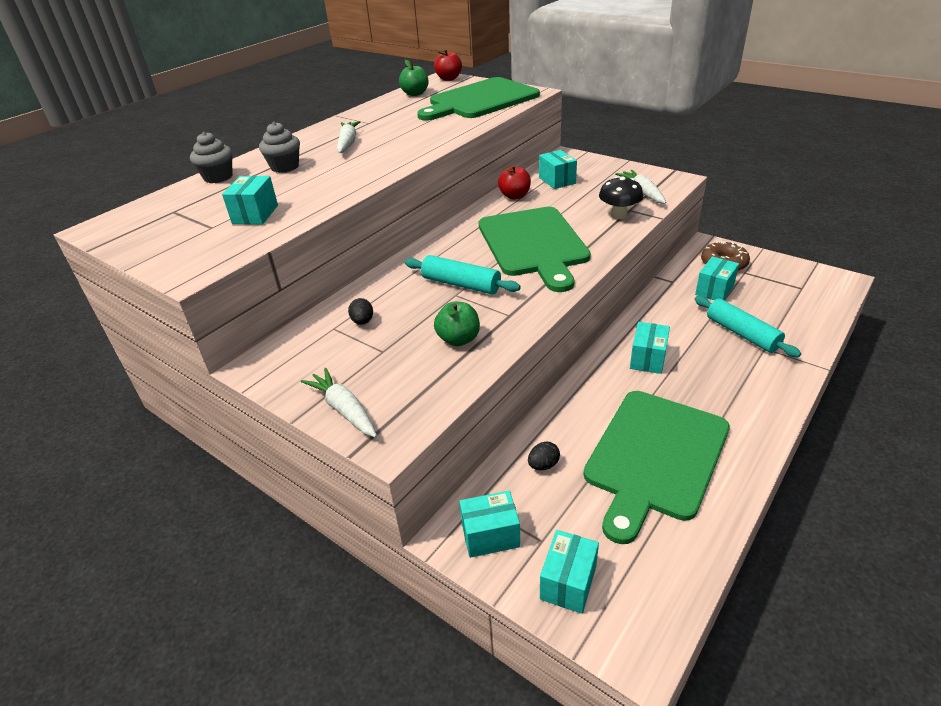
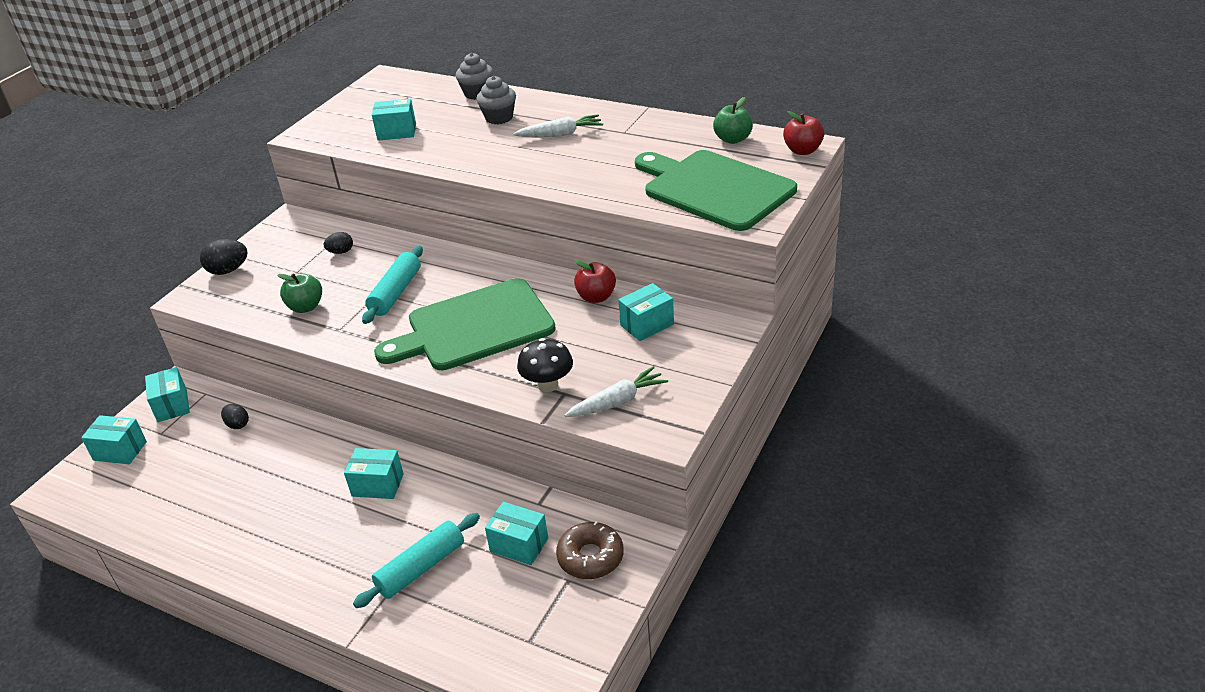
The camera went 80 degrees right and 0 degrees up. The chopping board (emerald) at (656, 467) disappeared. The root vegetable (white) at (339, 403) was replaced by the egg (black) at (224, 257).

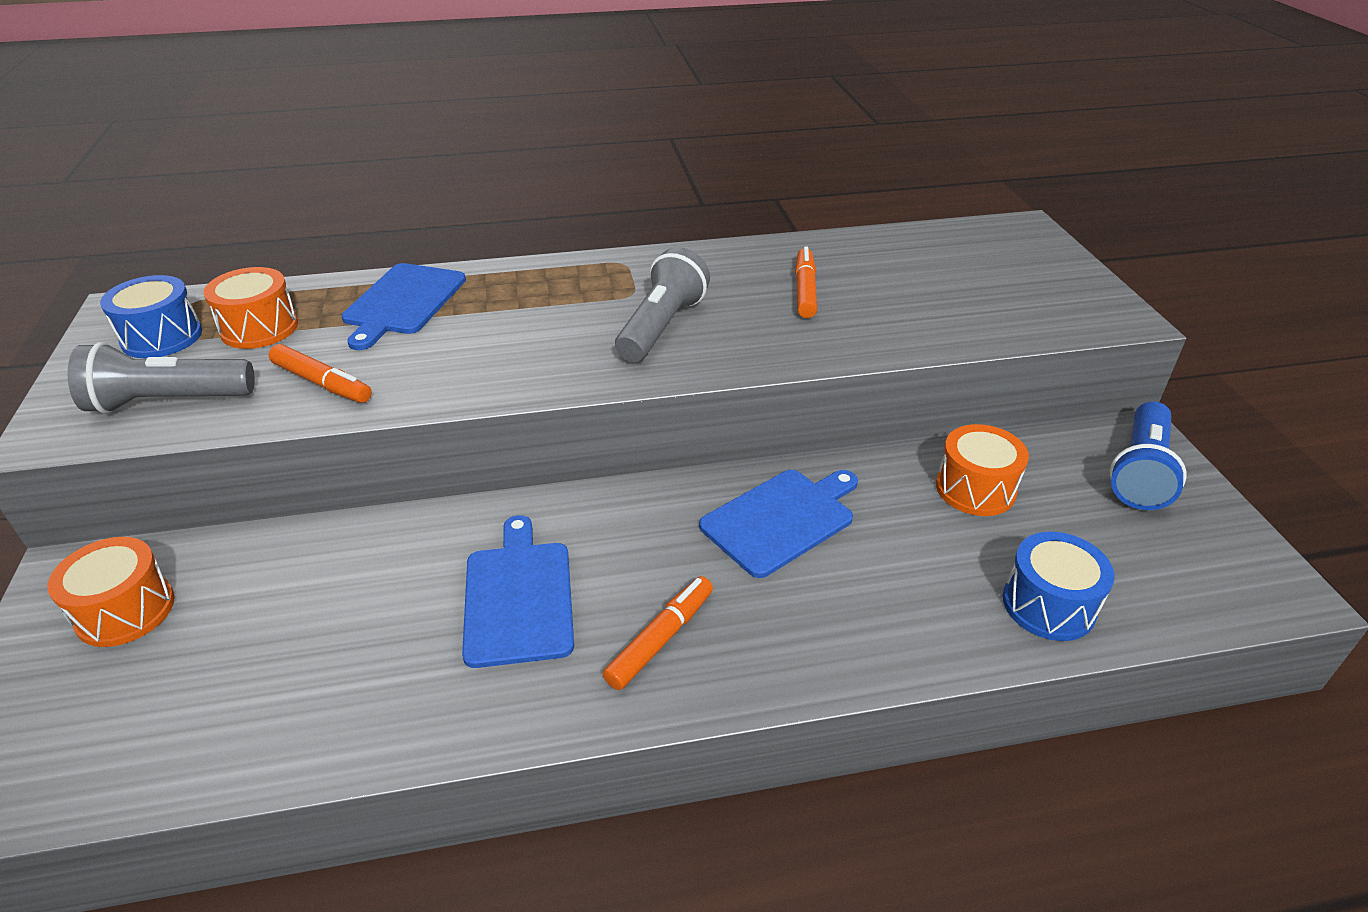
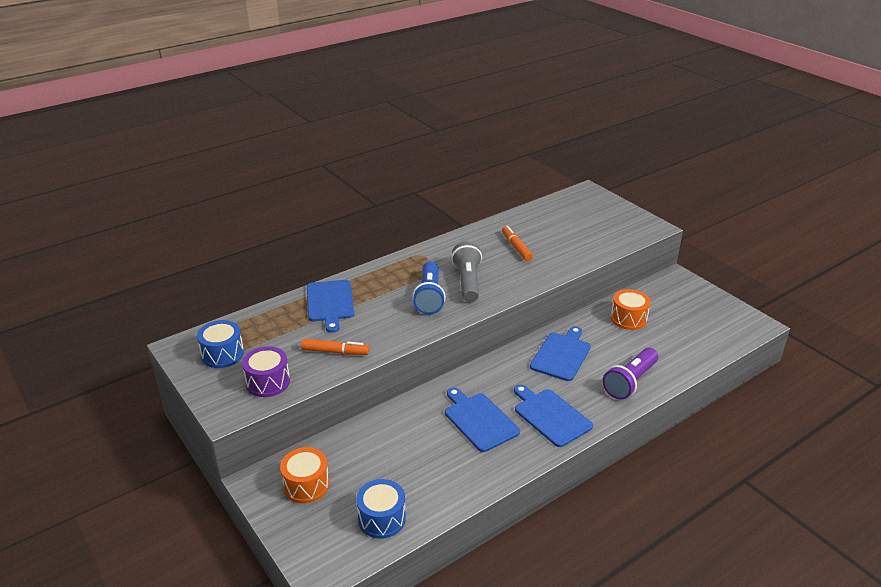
The camera went 25 degrees left and 5 degrees down. The drum (orange) at (250, 308) disappeared. The flashlight (violet) at (630, 374) appeared. The drum (cobalt) moved from (1059, 586) to (381, 509). The flashlight (cobalt) moved from (1148, 456) to (429, 288). The flashlight (gray) at (161, 378) was replaced by the drum (violet) at (266, 371). The marker (orange) at (658, 633) was replaced by the chopping board (cobalt) at (553, 416).

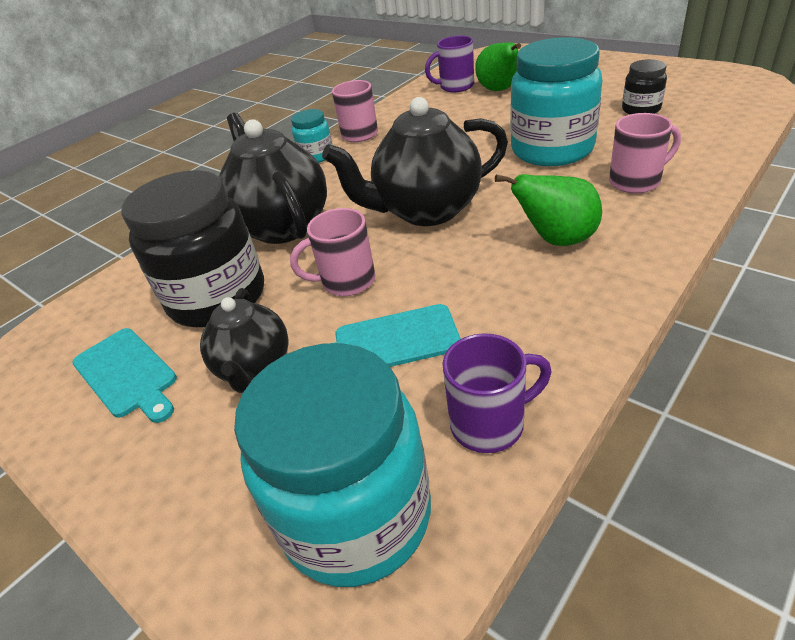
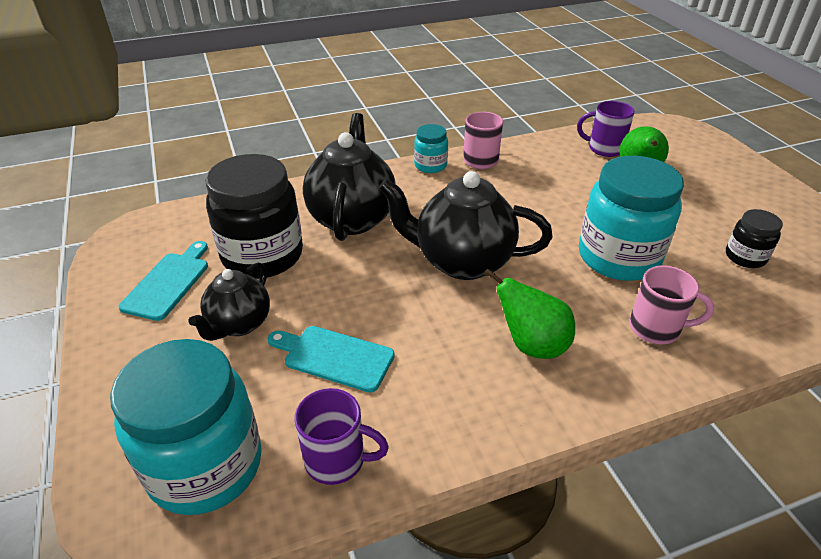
The camera went 25 degrees right and 0 degrees up. The mug (pink) at (332, 252) disappeared. The chopping board (turquoise) at (124, 375) turned 150 degrees counterclockwise.

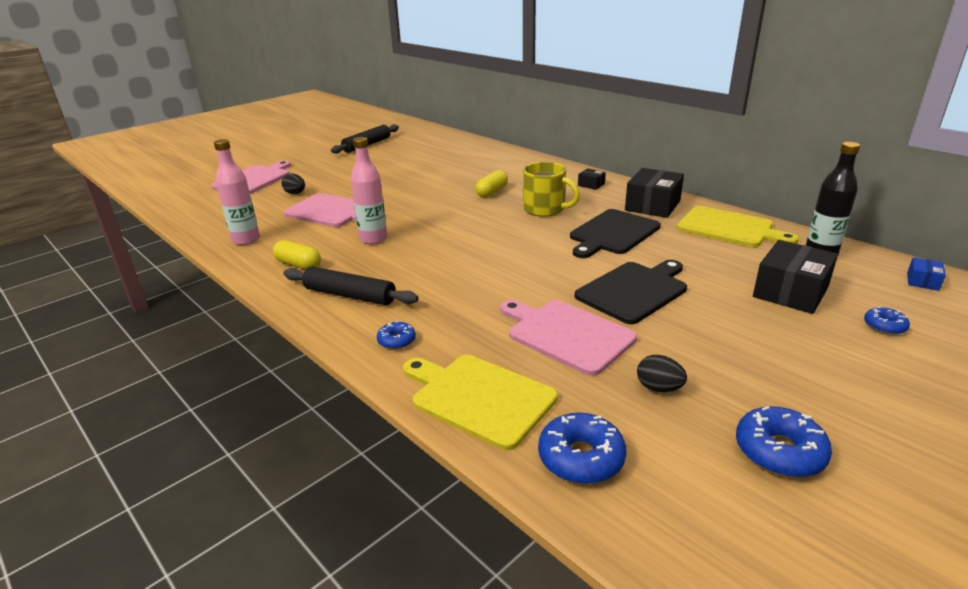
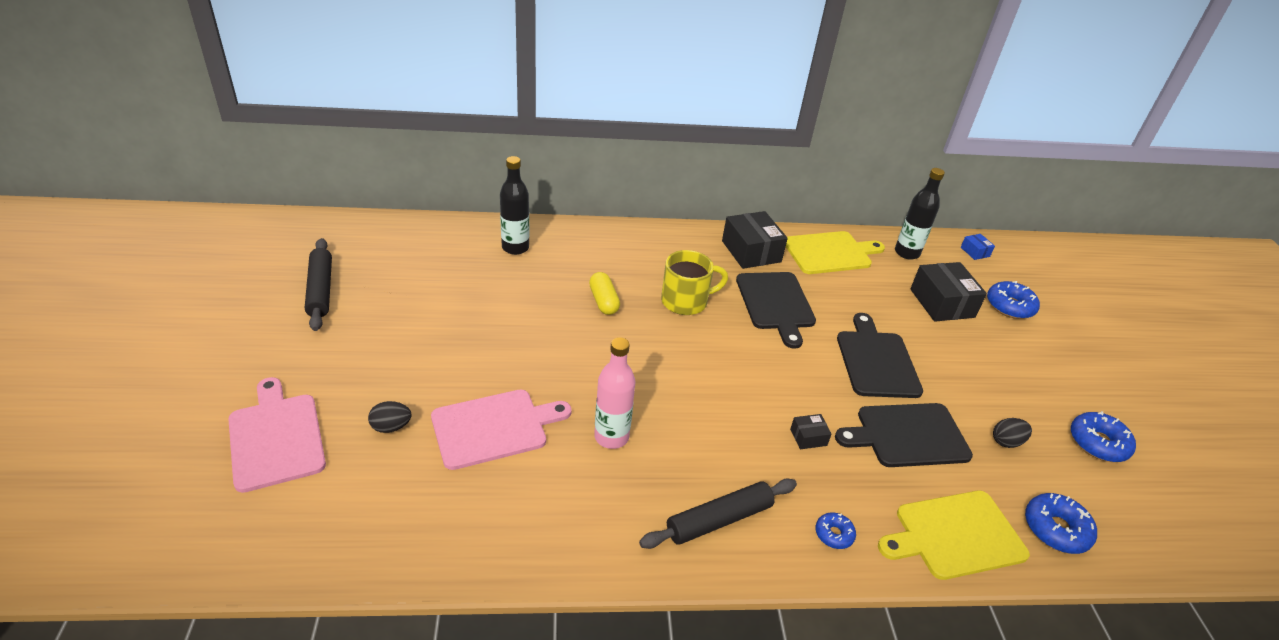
The camera went 55 degrees left and 10 degrees up. The bottle (pink) at (237, 192) disappeared. The pill (yellow) at (297, 255) disappeared. The bottle (black) at (514, 205) appeared. The parcel (black) moved from (592, 179) to (811, 431). The chopping board (pink) at (568, 338) became the chopping board (black) at (904, 435). The doughnut (cobalt) at (887, 321) changed to 1.72 times the size.

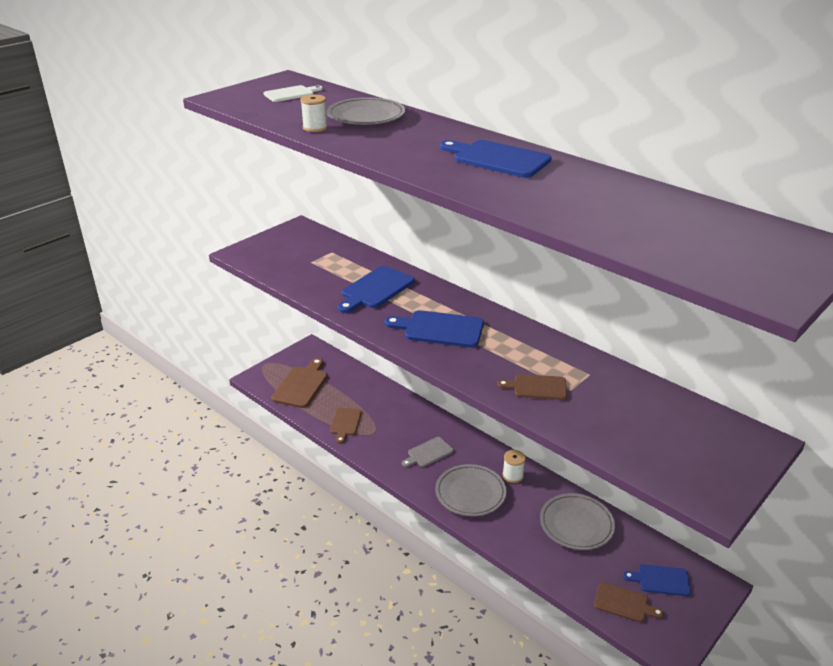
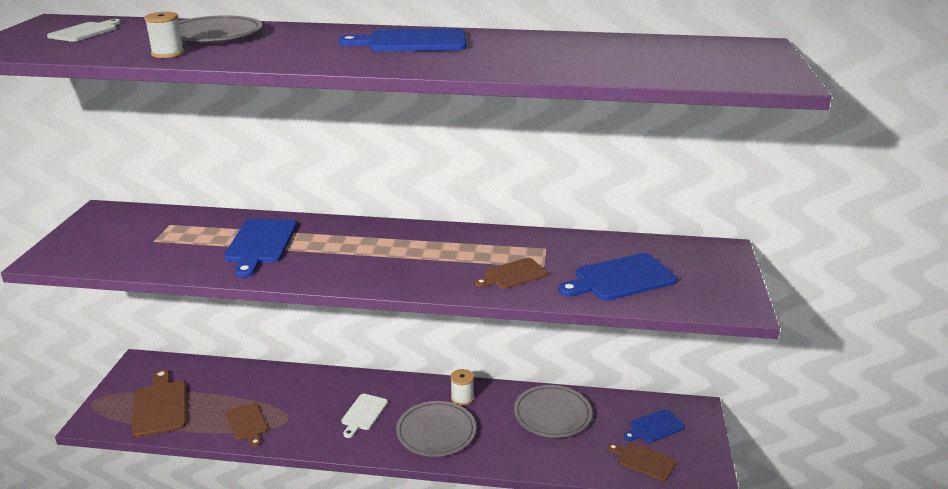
The camera went 35 degrees left and 5 degrees down. The chopping board (cobalt) moved from (434, 329) to (617, 276). The chopping board (gray) at (427, 452) became the chopping board (white) at (364, 416). The chopping board (dark brown) at (629, 602) turned 135 degrees counterclockwise.

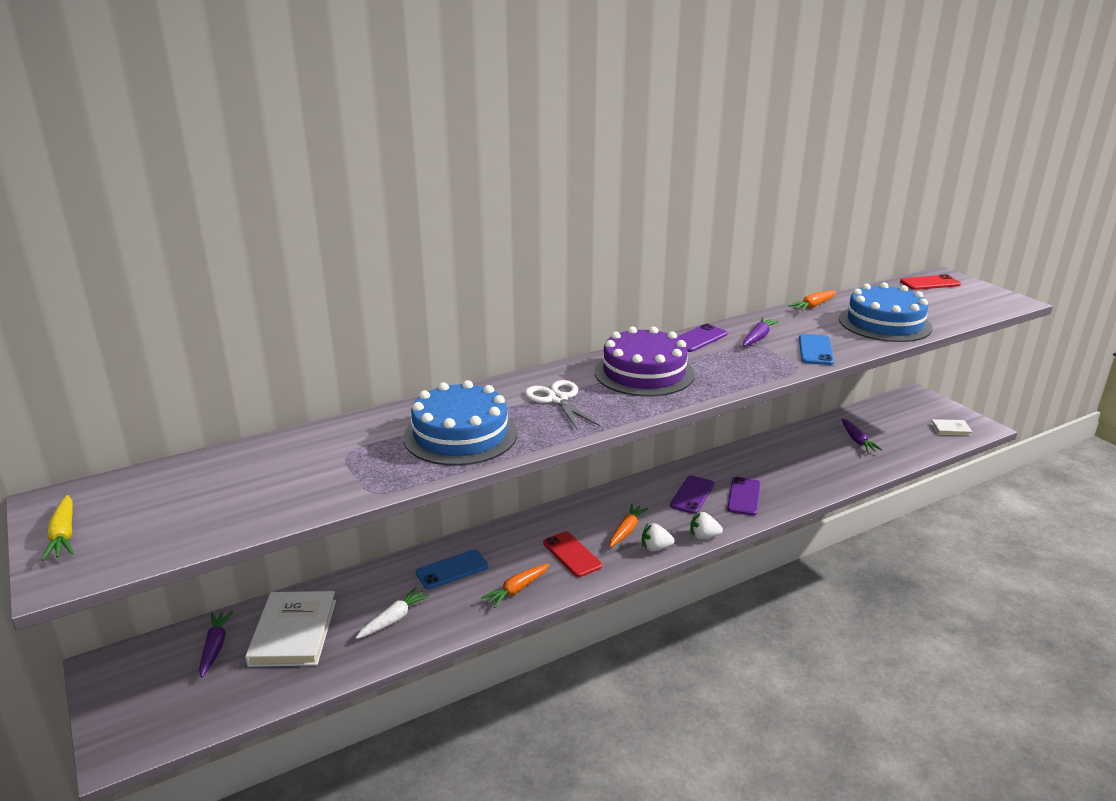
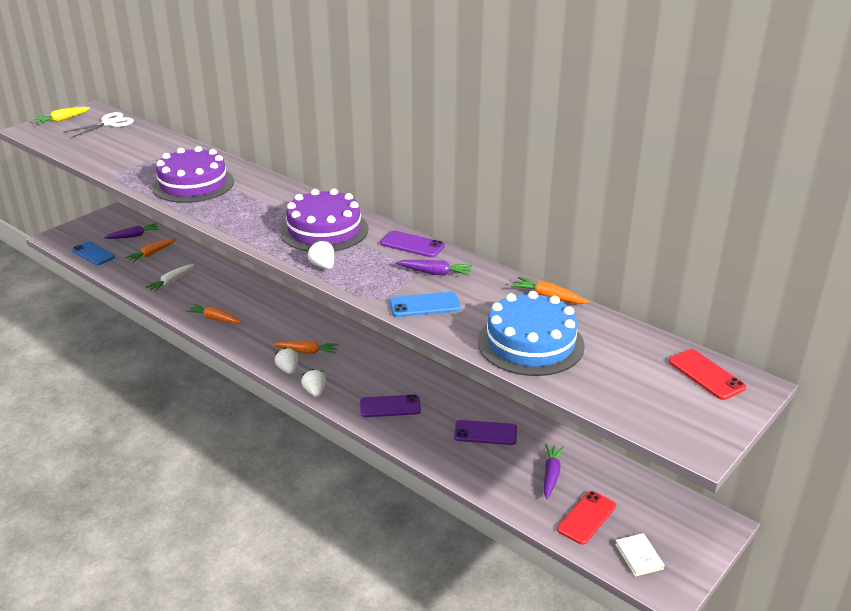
The camera went 70 degrees right and 5 degrees up. The toy strawberry (white) at (320, 254) appeared. The mobile phone (cobalt) moved from (452, 569) to (93, 253). The scissors (white) moved from (562, 405) to (99, 125). The mobile phone (scarlet) moved from (572, 554) to (586, 518). The mobile phone (violet) moved from (692, 495) to (485, 432). The book (white) at (290, 629) was replaced by the root vegetable (orange) at (150, 250). The layer cake (cobalt) at (460, 423) became the layer cake (violet) at (193, 174). The root vegetable (white) at (393, 613) turned 105 degrees clockwise. The root vegetable (violet) at (861, 435) turned 135 degrees clockwise.

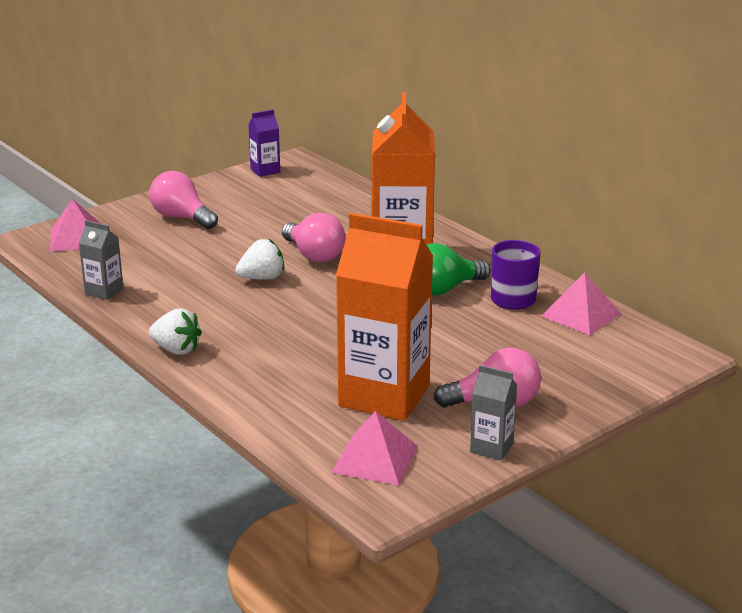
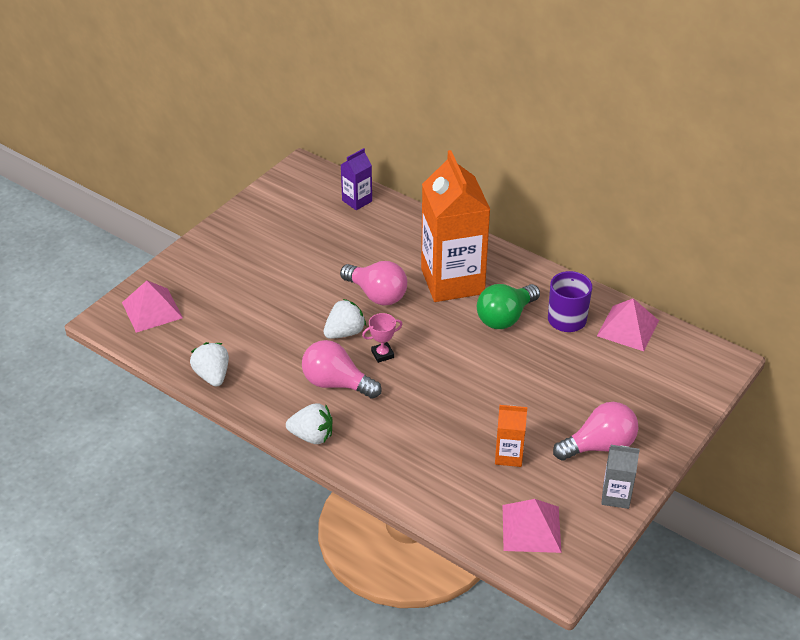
The camera went 15 degrees left and 15 degrees up. The award cup (pink) at (382, 338) appeared. The lightbulb (pink) moved from (183, 200) to (342, 369). The juice carton (violet) moved from (264, 143) to (356, 179). The juice carton (gray) at (101, 260) was replaced by the toy strawberry (white) at (209, 364). The juice carton (orange) at (384, 317) changed to 0.45 times the size.

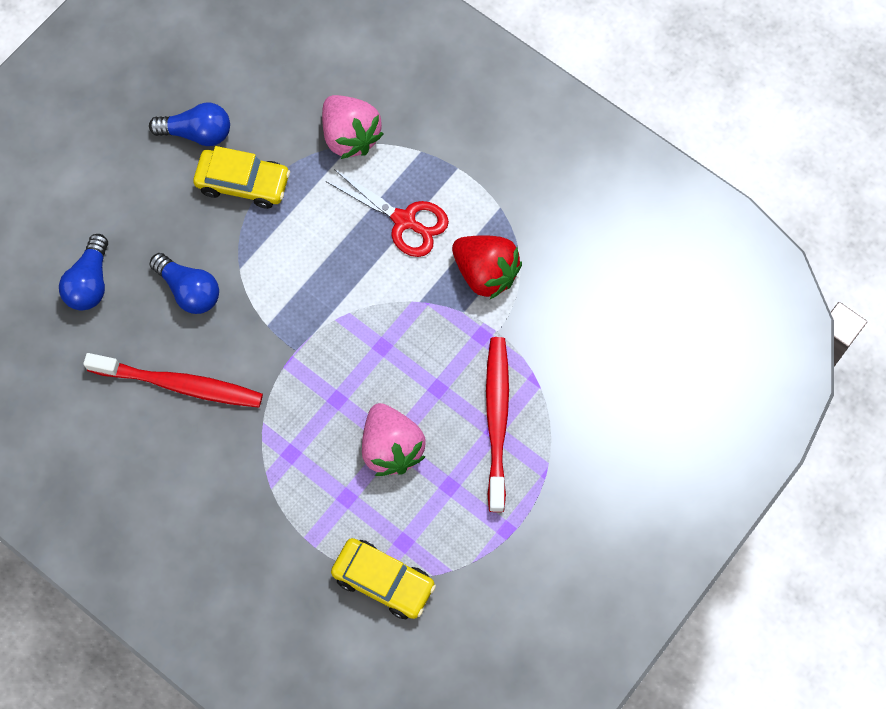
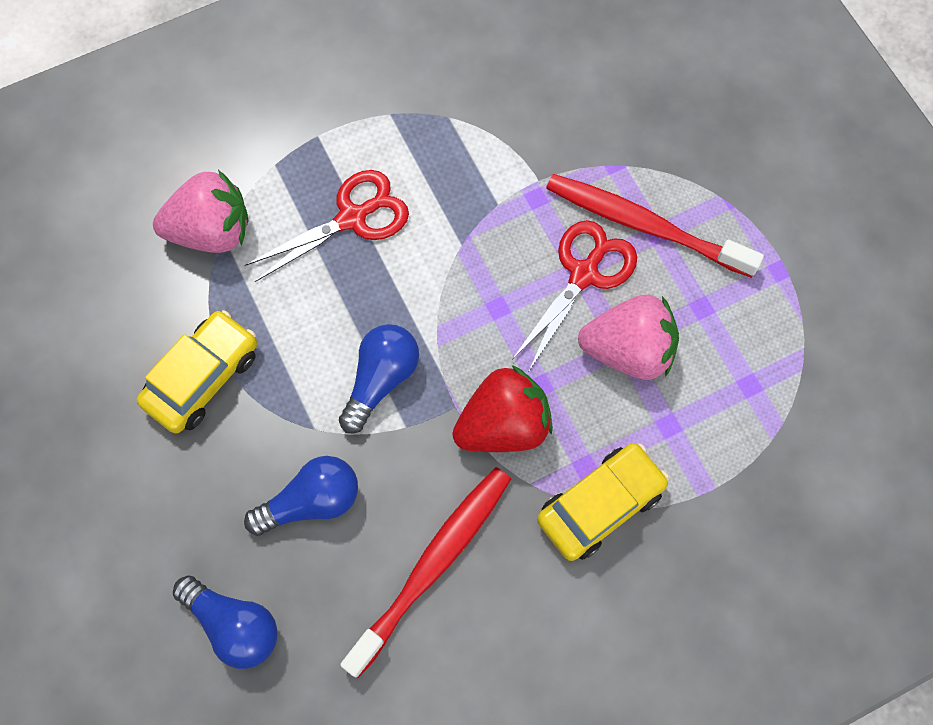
The camera went 65 degrees left and 0 degrees up. The scissors (scarlet) at (574, 295) appeared. The lightbulb (cobalt) moved from (189, 124) to (379, 379). The automobile (yellow) moved from (383, 578) to (603, 502). The toy strawberry (scarlet) moved from (487, 267) to (502, 408).

